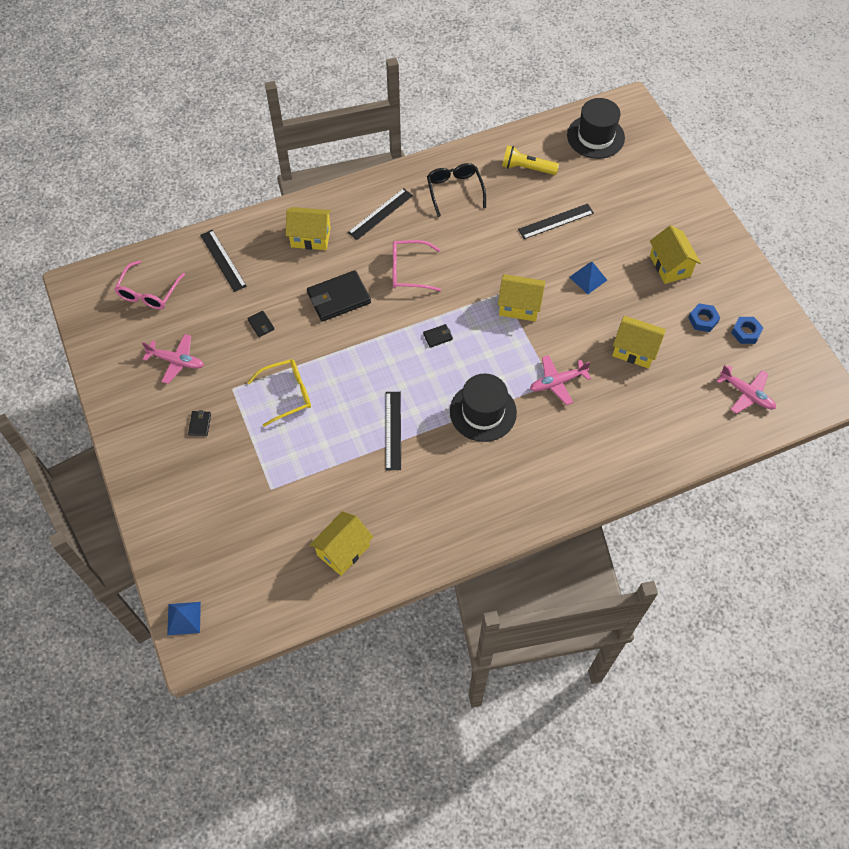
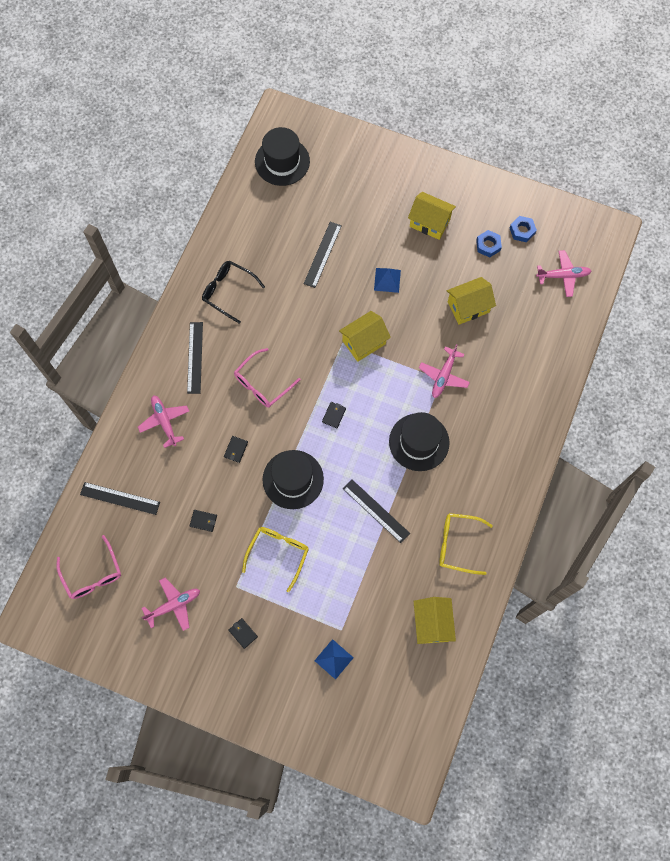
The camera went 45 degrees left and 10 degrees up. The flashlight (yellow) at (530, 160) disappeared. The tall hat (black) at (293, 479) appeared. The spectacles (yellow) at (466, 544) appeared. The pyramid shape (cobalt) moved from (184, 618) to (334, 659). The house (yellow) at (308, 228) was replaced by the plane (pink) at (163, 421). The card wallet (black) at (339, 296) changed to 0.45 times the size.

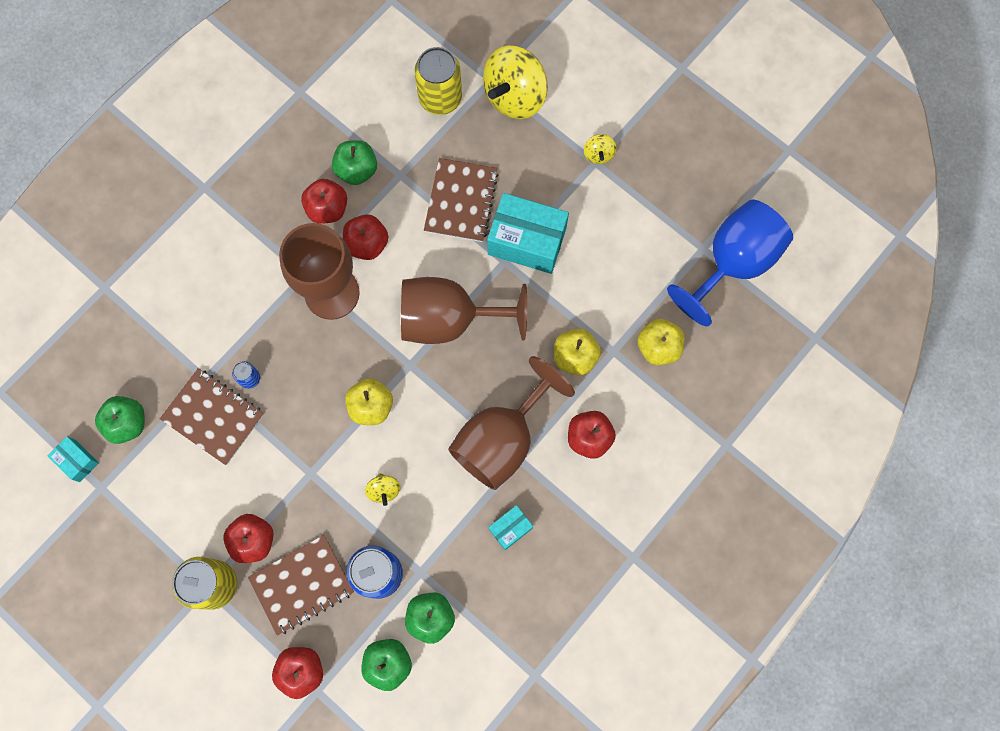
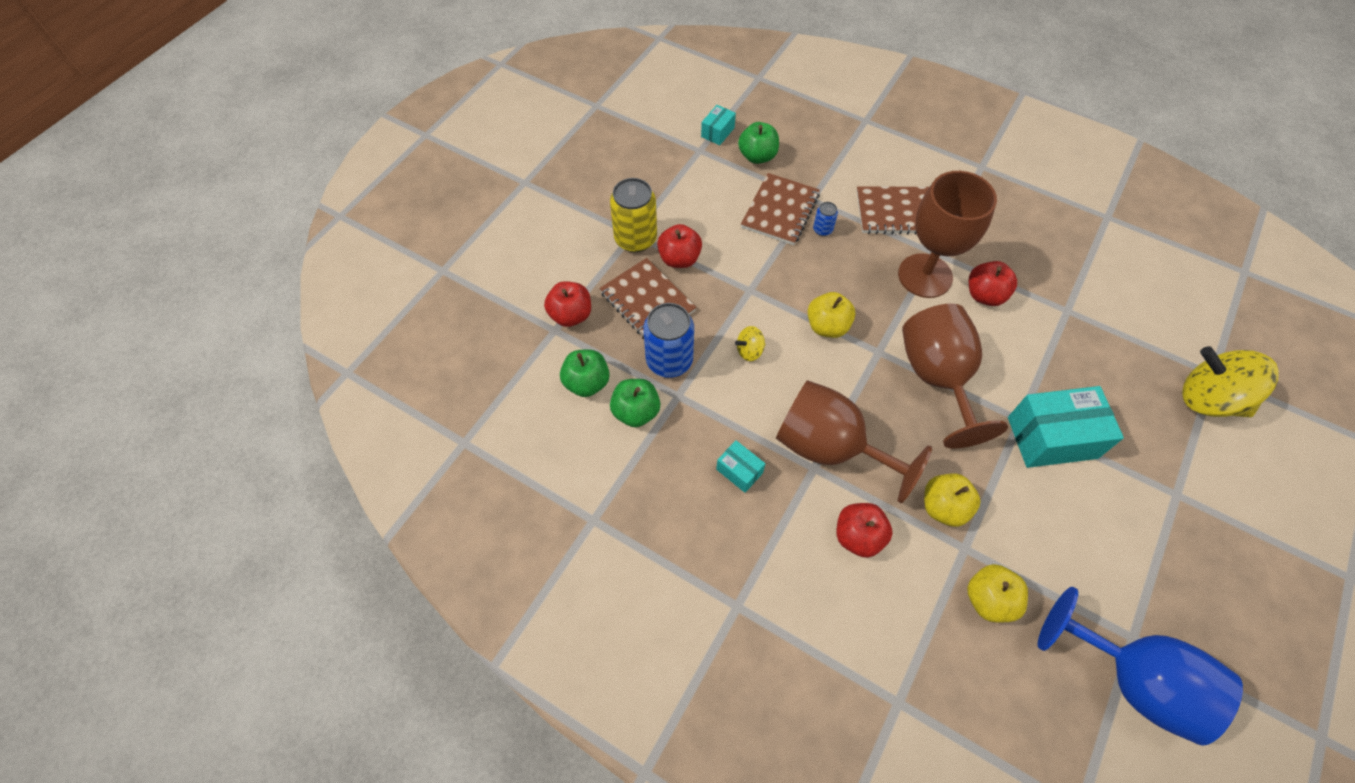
The camera went 80 degrees right and 15 degrees down. The apple (scarlet) at (324, 201) disappeared. The apple (emerald) at (354, 162) disappeared. The can (yellow) at (438, 81) disappeared. The whirligig (yellow) at (600, 149) disappeared. The notepad (dark brown) moved from (461, 200) to (893, 210). The parcel (turquoise) at (528, 233) turned 75 degrees clockwise.

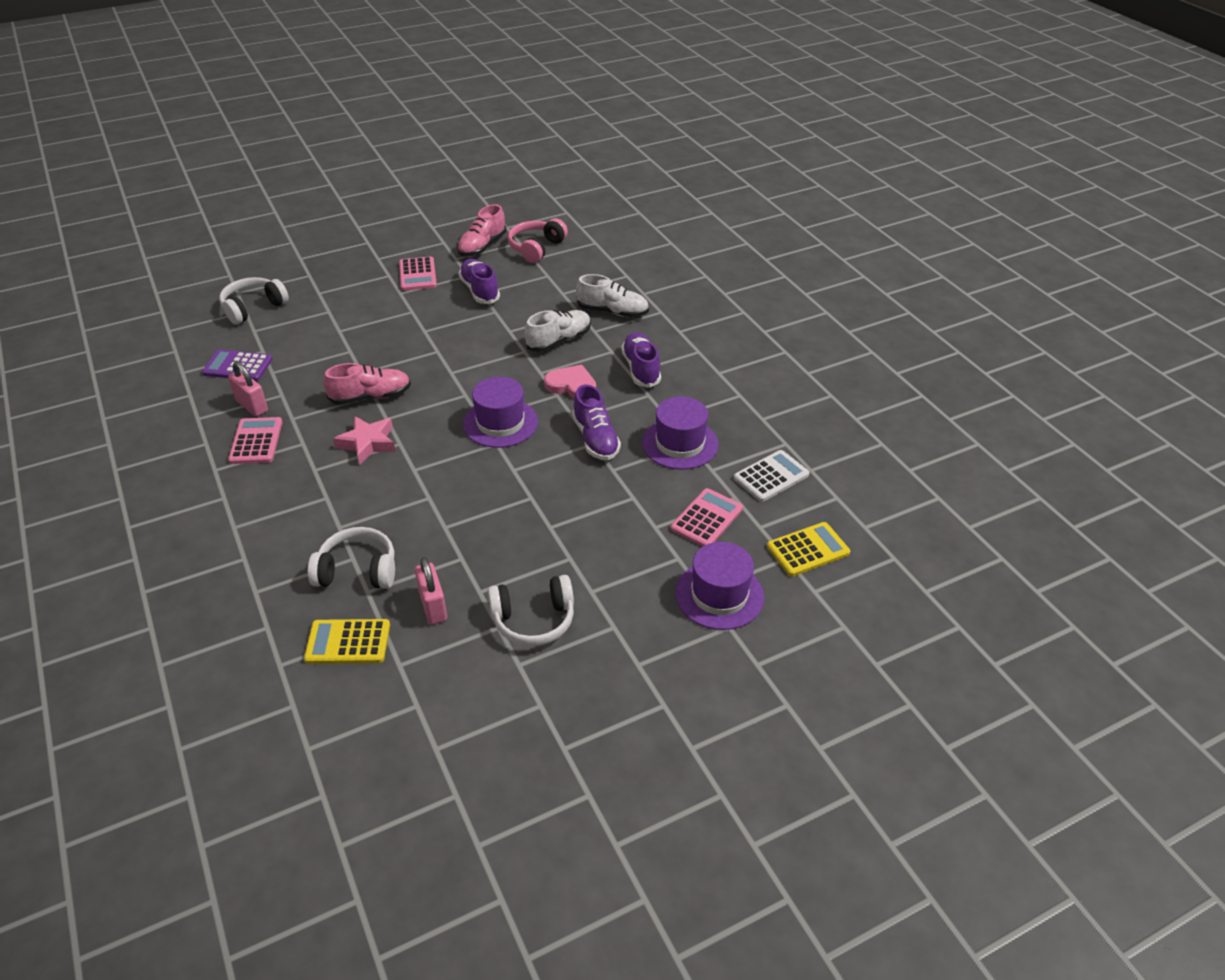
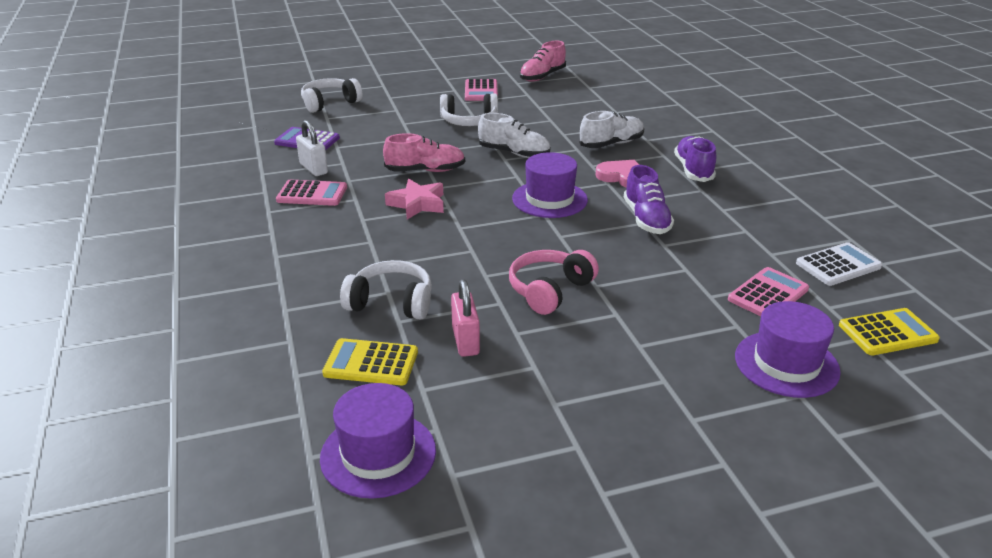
The camera went 10 degrees right and 10 degrees down. The lace-up shoe (violet) at (479, 281) disappeared. The over-ear headphones (white) moved from (531, 610) to (469, 109). The over-ear headphones (pink) moved from (538, 240) to (554, 282). The lace-up shoe (white) moved from (612, 295) to (514, 135). The tall hat (violet) moved from (680, 433) to (378, 441). The lock (pink) at (248, 389) became the lock (white) at (312, 148). The adding machine (pink) at (255, 440) turned 90 degrees clockwise.

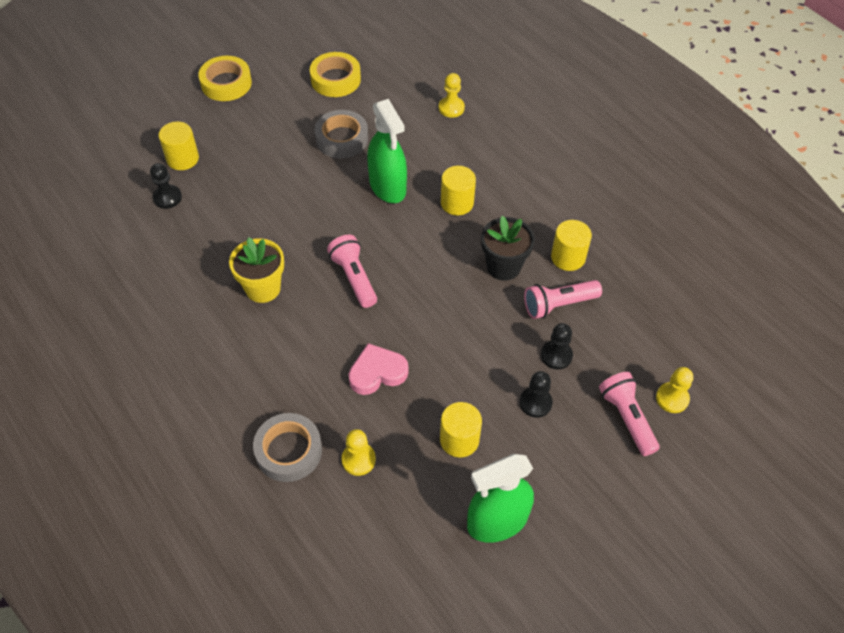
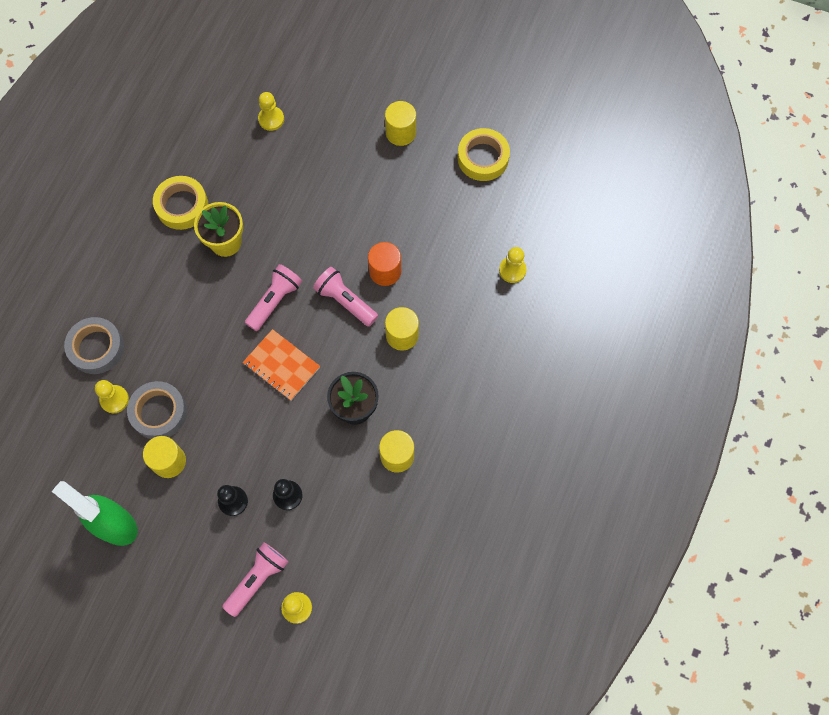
The camera went 60 degrees right and 15 degrees up. The heart shape (pink) at (379, 369) disappeared. The notepad (orange) at (281, 365) appeared. The solid cylinder (yellow) moved from (179, 145) to (400, 123). The roll of tape (yellow) moved from (225, 78) to (180, 203). The roll of tape (gray) moved from (341, 134) to (157, 410). The flashlight (pink) moved from (563, 299) to (345, 297). The spray cleaner (emerald) at (387, 151) was replaced by the solid cylinder (orange) at (384, 264). The chess pawn (black) at (166, 186) became the chess pawn (yellow) at (271, 111).

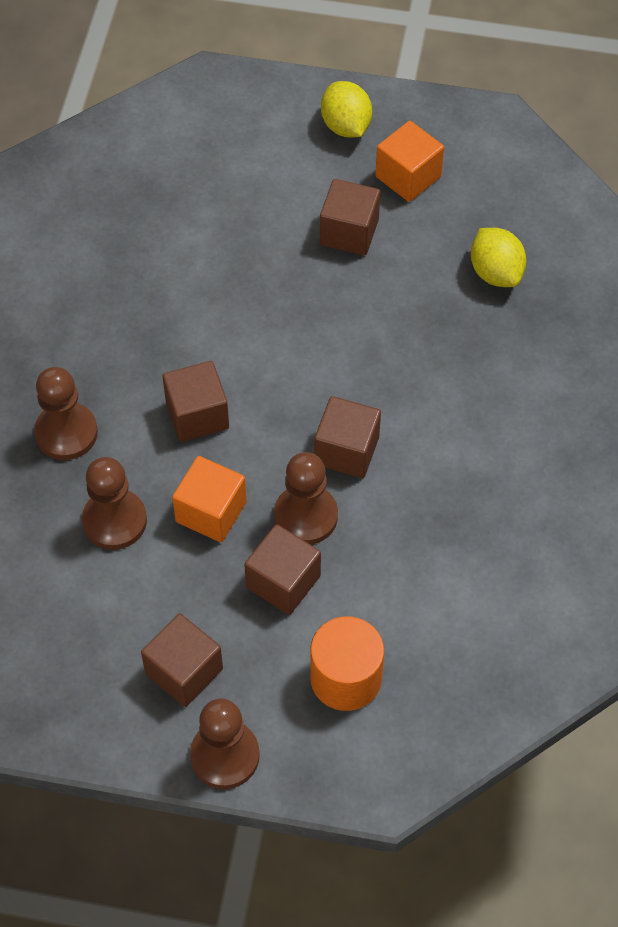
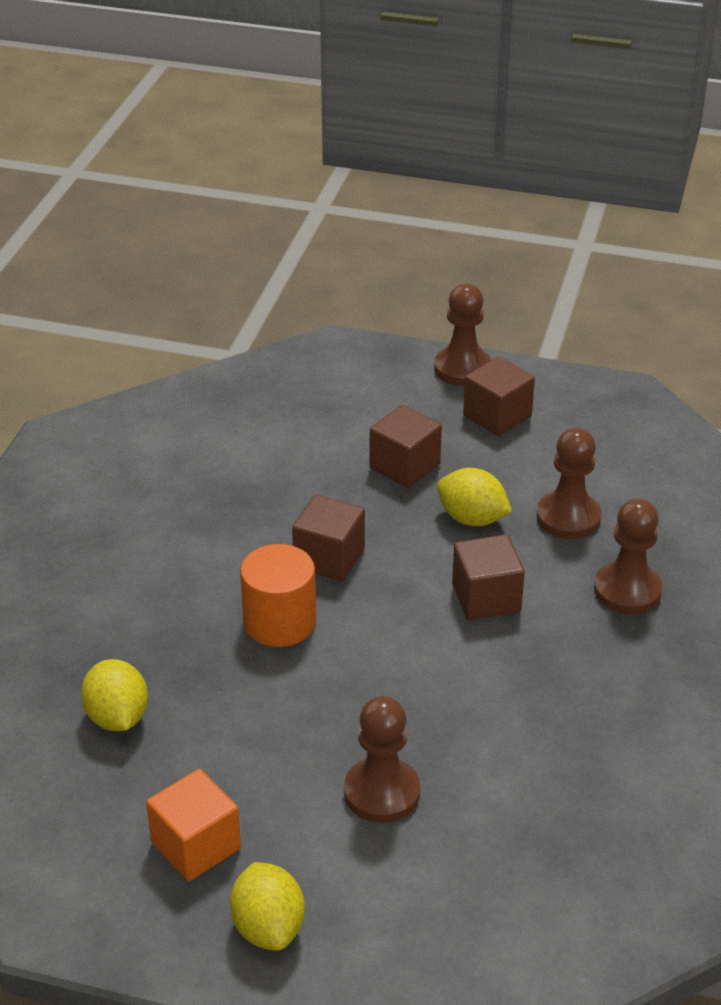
The camera went 175 degrees left and 20 degrees down. The block (dark brown) at (350, 217) disappeared. The chess pawn (dark brown) moved from (306, 498) to (382, 759). The solid cylinder (orange) moved from (347, 664) to (278, 595). The block (orange) at (209, 499) was replaced by the lemon (yellow) at (474, 497).

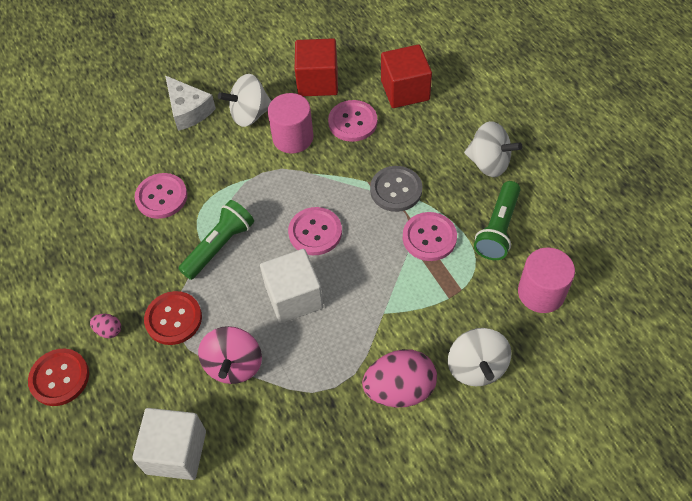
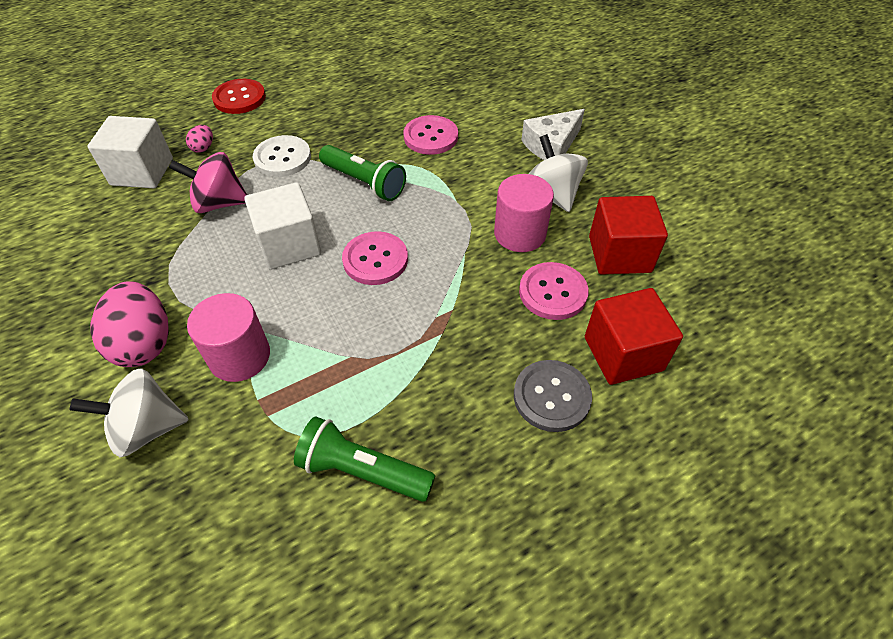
The camera went 85 degrees right and 5 degrees down. The shirt button (pink) at (430, 236) disappeared. The whirligig (white) at (493, 149) disappeared. The egg (pink) moved from (105, 326) to (199, 139). The shirt button (gray) moved from (396, 189) to (553, 396). The solid cylinder (pink) moved from (546, 280) to (228, 337). The shirt button (scarlet) at (173, 318) became the shirt button (white) at (282, 156).

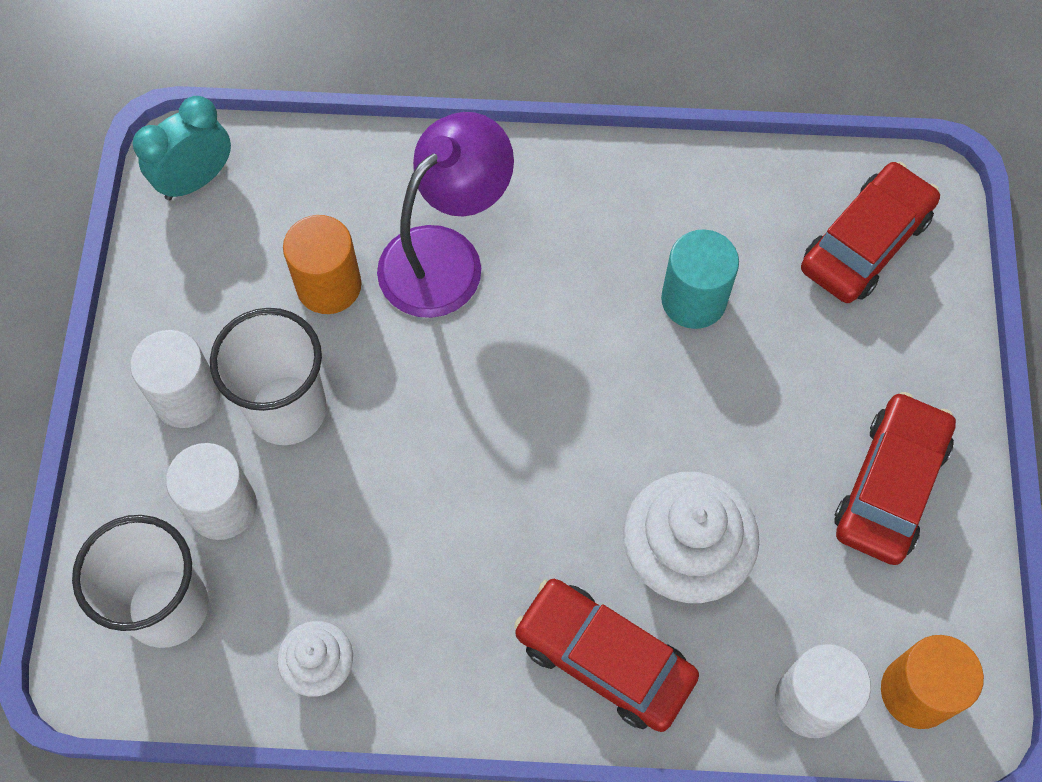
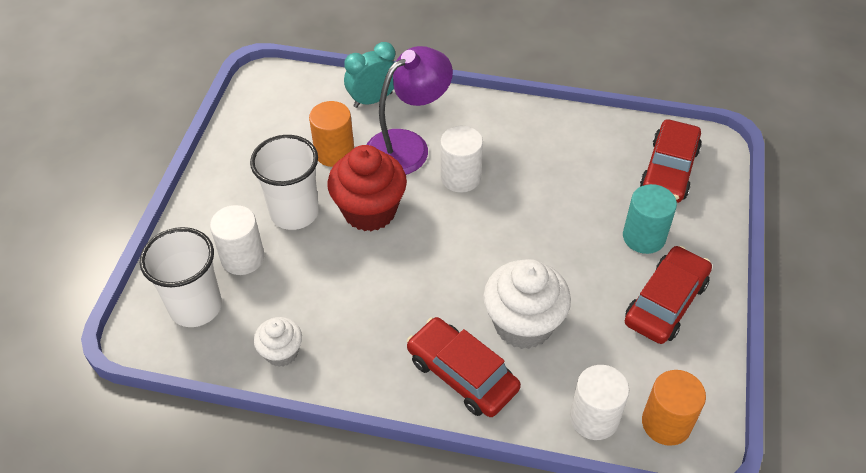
The camera went 10 degrees right and 15 degrees down. The fairy cake (scarlet) at (367, 188) appeared. The solid cylinder (white) moved from (175, 379) to (461, 159). The bedside clock (turquoise) moved from (182, 148) to (369, 75). The solid cylinder (turquoise) moved from (700, 279) to (650, 219). The automobile (scarlet) at (870, 232) turned 150 degrees clockwise.

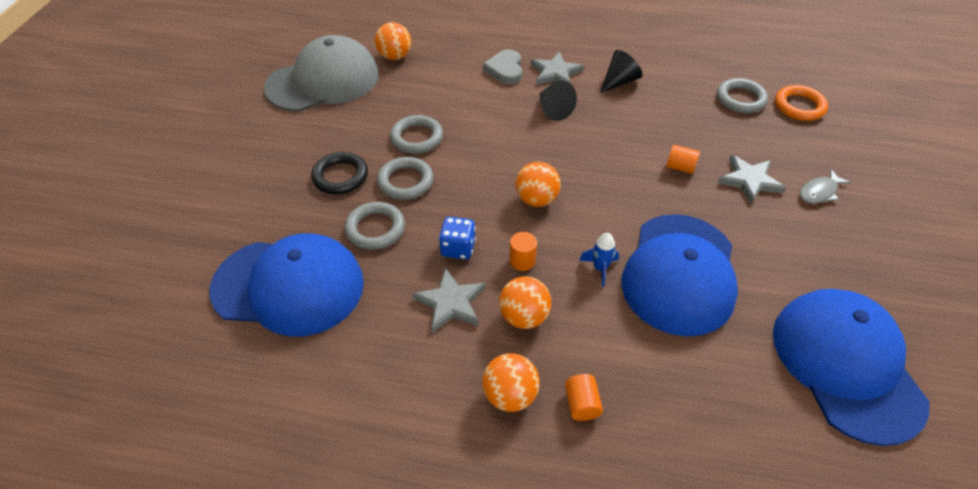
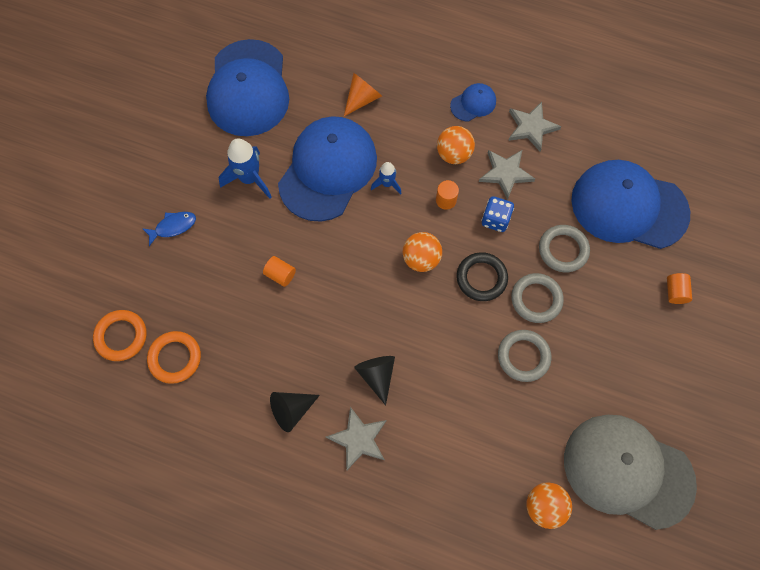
The camera went 170 degrees left and 20 degrees up. The heart shape (gray) at (502, 66) disappeared. The toy rocket (cobalt) at (245, 168) appeared. The solid cone (orange) at (363, 94) appeared. The torus (black) moved from (339, 173) to (482, 276). The solid cylinder (orange) moved from (584, 397) to (679, 288). The star (gray) moved from (752, 179) to (535, 126). The sphere (orange) at (511, 382) was replaced by the baseball cap (cobalt) at (473, 102). The torus (gray) at (742, 95) became the torus (orange) at (174, 357). The toy fish (gray) at (825, 186) became the toy fish (cobalt) at (169, 229). The baseball cap (gray) at (321, 73) turned 45 degrees clockwise.

